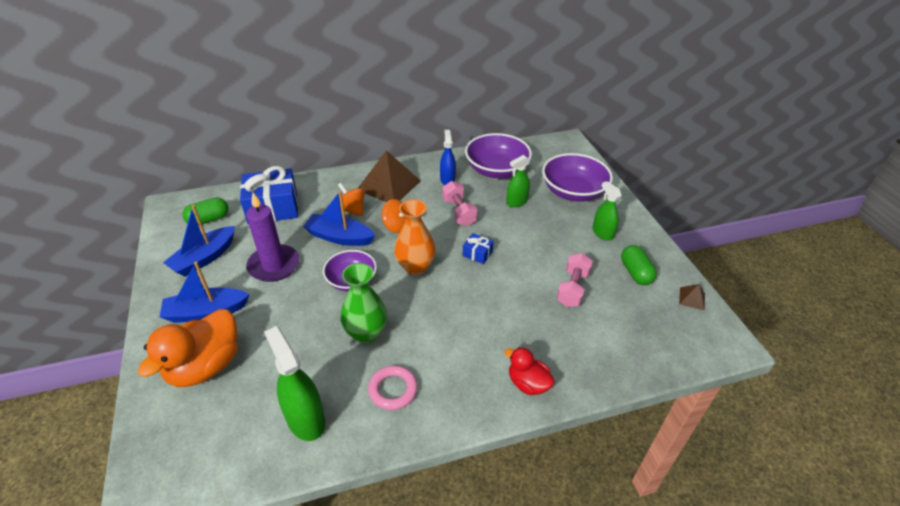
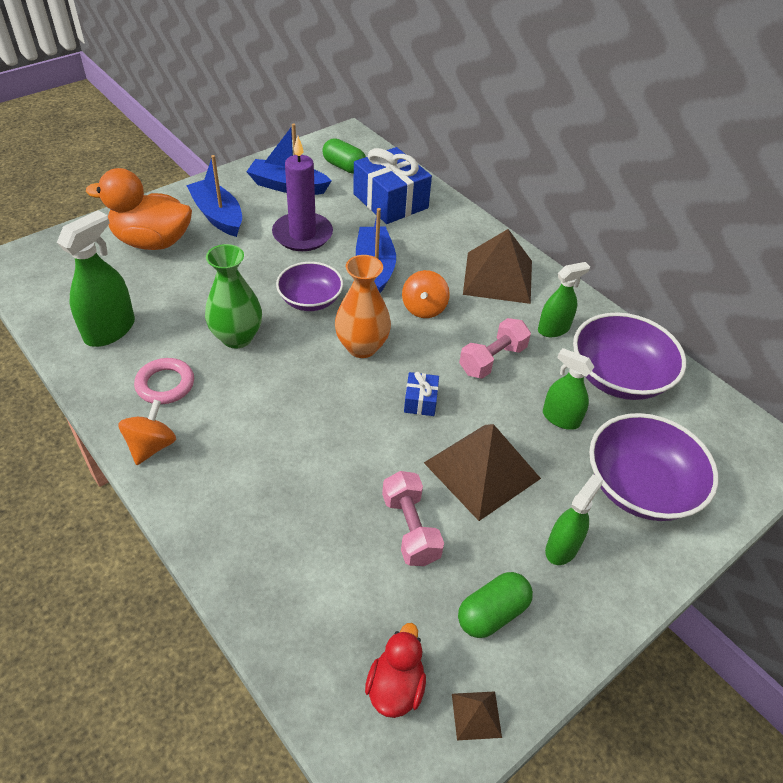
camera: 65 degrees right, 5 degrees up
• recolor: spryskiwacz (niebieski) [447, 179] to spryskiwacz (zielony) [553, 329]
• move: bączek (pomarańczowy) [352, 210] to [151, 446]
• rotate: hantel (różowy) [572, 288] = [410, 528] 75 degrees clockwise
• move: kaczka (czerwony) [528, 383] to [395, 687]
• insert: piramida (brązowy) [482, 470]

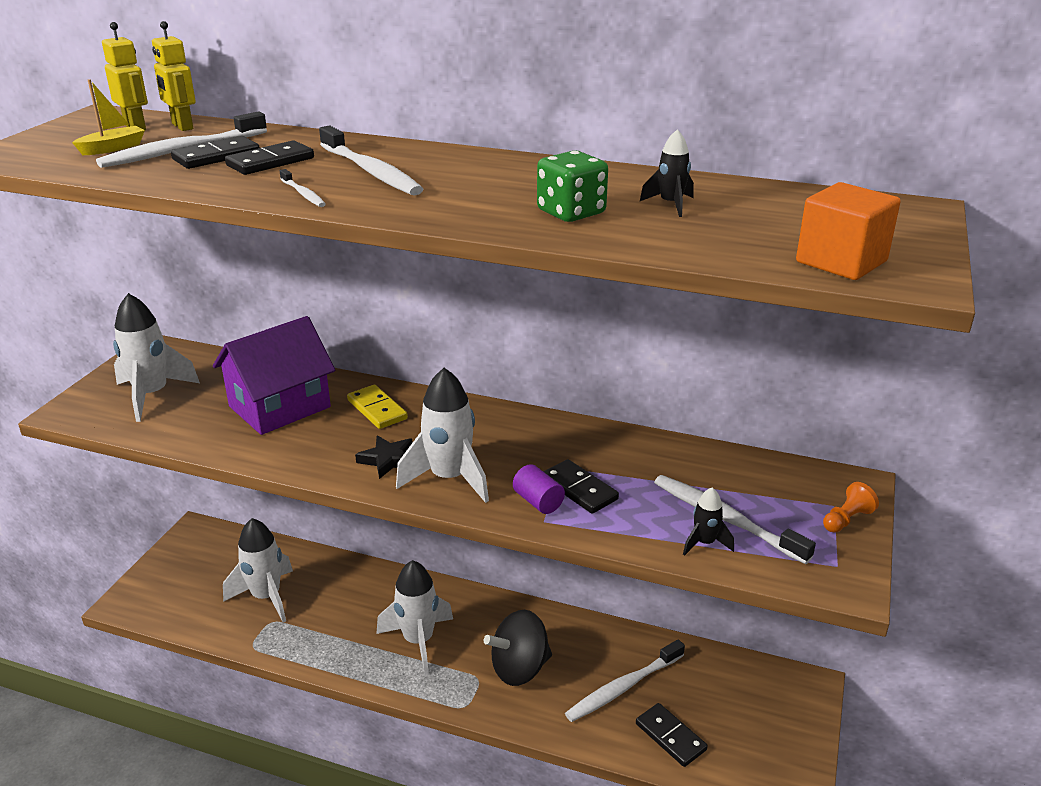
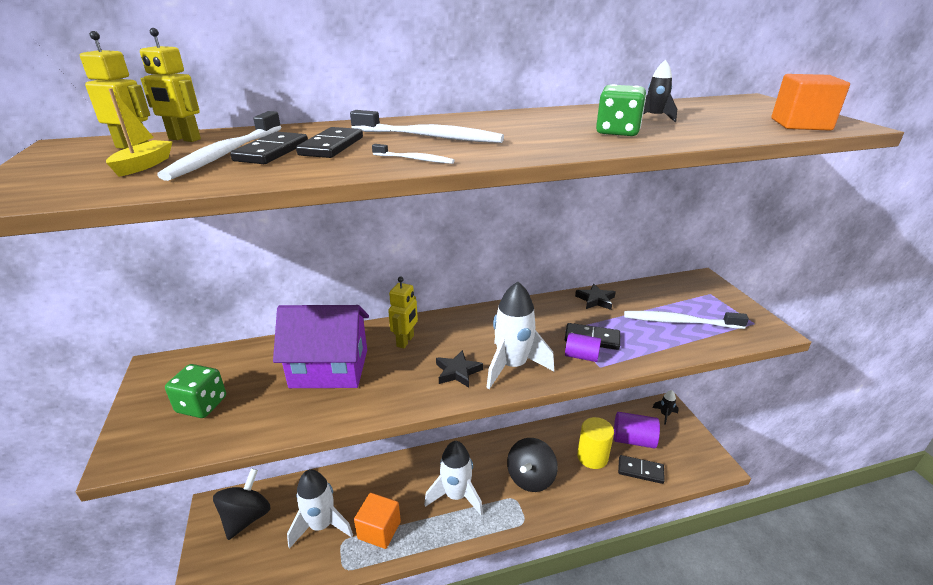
camera: 35 degrees left, 0 degrees up
• replace: rakieta (biały) [152, 395] to kostka do gry (zielony) [202, 405]
• rotate: domek (fioletowy) [279, 407] = [329, 368] 75 degrees clockwise
• replace: kostka domina (żółty) [377, 409] to robot (żółty) [405, 341]
• delete: pionek (pomarańczowy) [846, 519]
• move: rakieta (czarny) [704, 543] to [664, 415]
• replace: szczoteczka do zębów (biały) [623, 687] to walec (żółty) [592, 457]
• insert: gwiazda (czarny) [595, 300]
• insert: walec (fioletowy) [633, 440]
• insert: bączek (czarny) [246, 517]
• insert: sześcian (pomarańczowy) [379, 530]

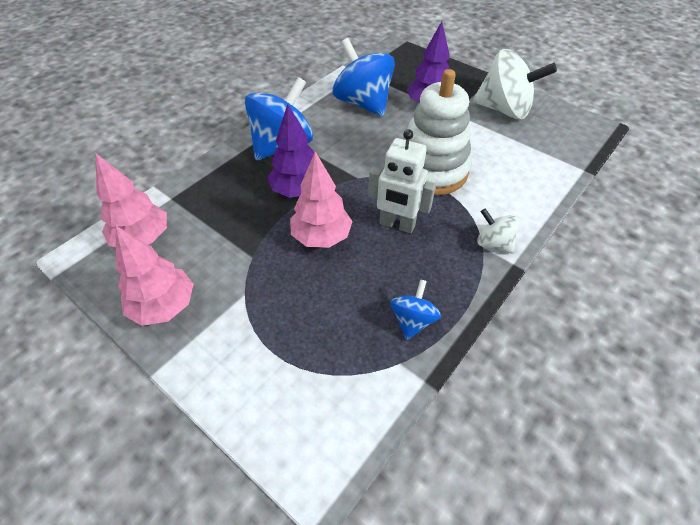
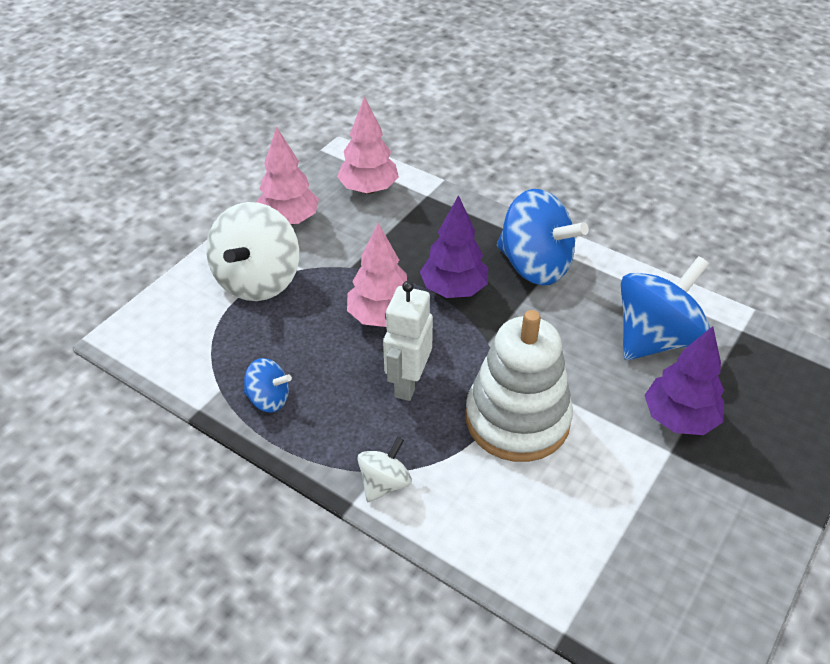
camera: 85 degrees right, 5 degrees down
• move: bączek (biały) [504, 110] to [258, 280]

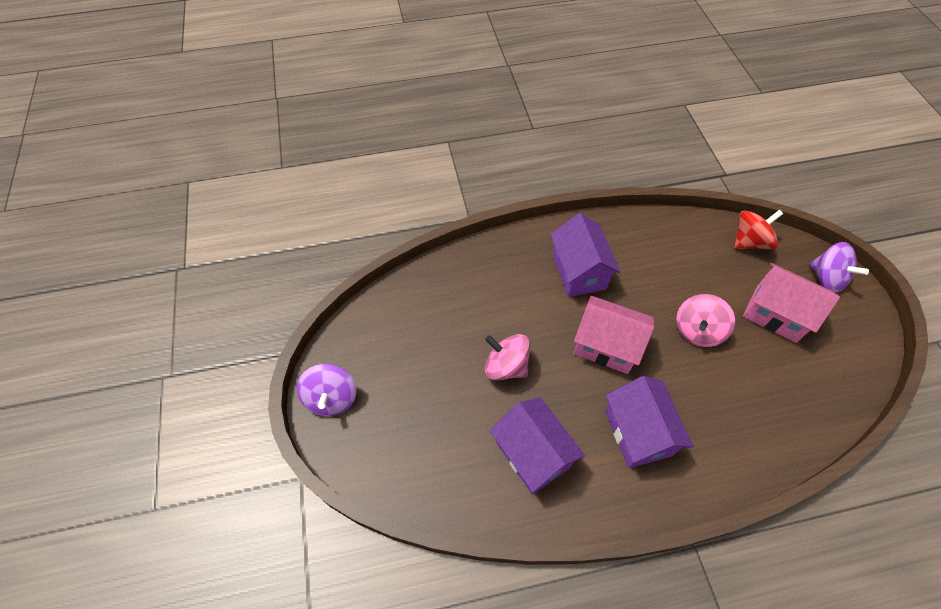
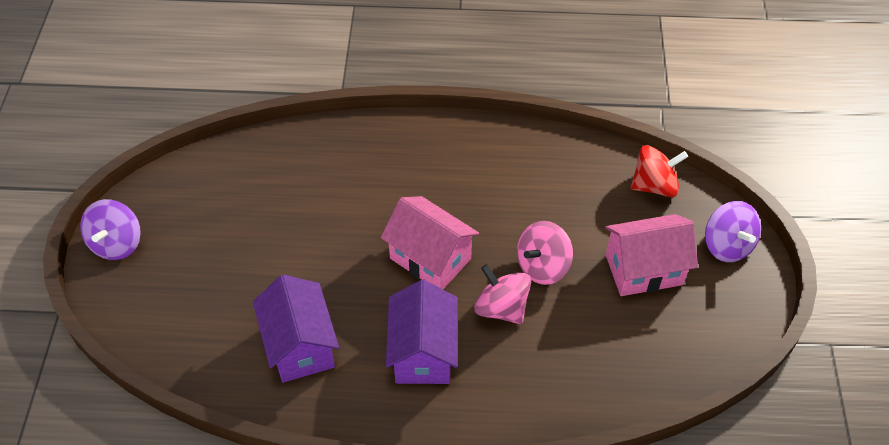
camera: 15 degrees right, 5 degrees down
• delete: domek (fioletowy) [578, 272]
• rotate: domek (różowy) [775, 314] = [643, 269] 60 degrees counterclockwise
• move: bączek (różowy) [506, 366] to [501, 308]

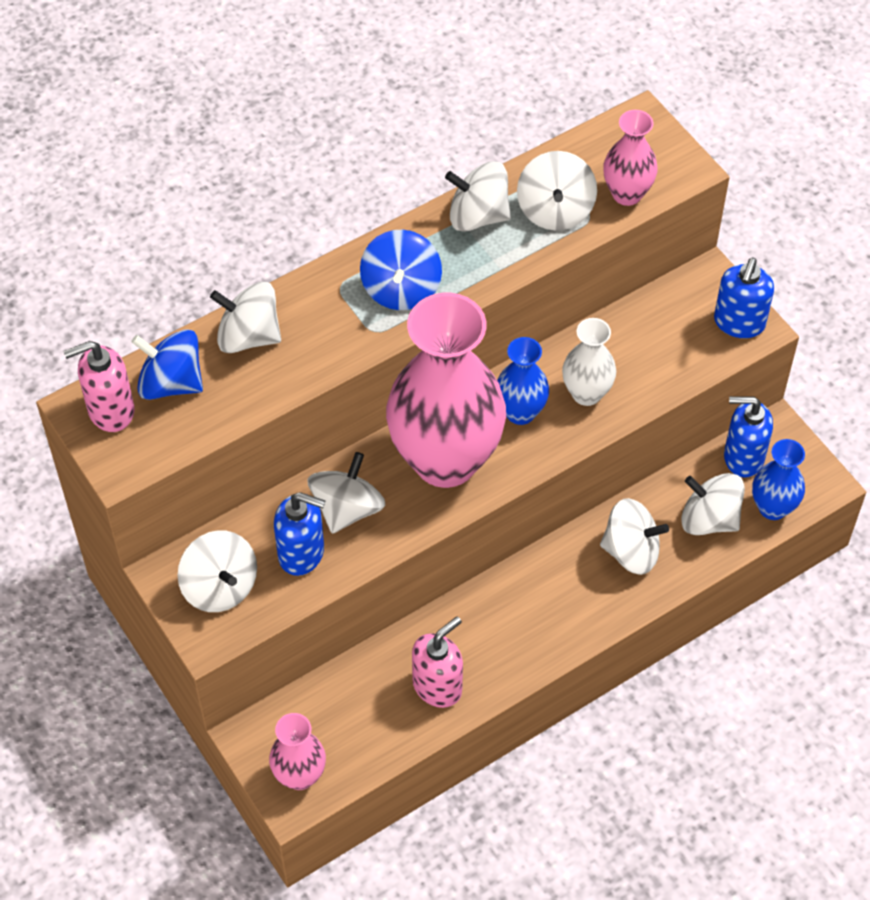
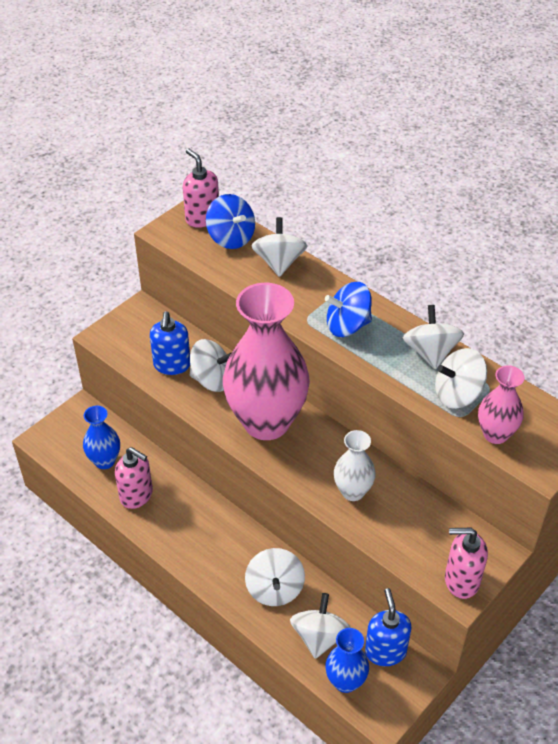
camera: 75 degrees right, 10 degrees down
• recolor: dozownik mydła (niebieski) [739, 323] to dozownik mydła (różowy) [461, 580]
• rotate: bączek (niebieski) [171, 383] = [231, 238] 135 degrees clockwise
• move: wazon (niebieski) [520, 412] to [105, 461]
• delete: bączek (biały) [220, 587]
• delete: wazon (różowy) [299, 775]

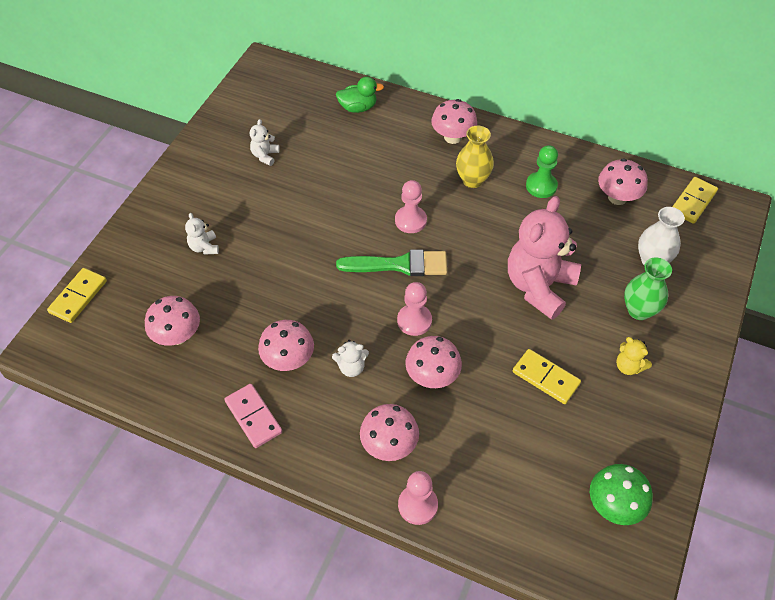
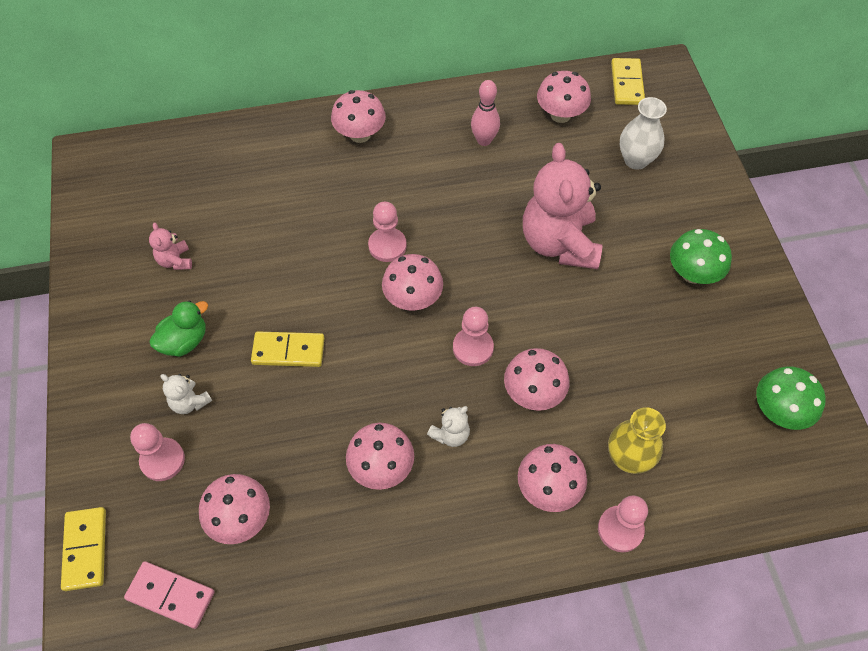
camera: 35 degrees left, 5 degrees up
• move: kaczka (zielony) [358, 107] to [184, 341]
• recolor: miś (biały) [265, 156] to miś (różowy) [175, 261]
• move: wazon (żółty) [472, 180] to [628, 458]
• replace: pionek (zielony) [541, 186] to kręgiel (różowy) [484, 140]
• replace: pędzel (zielony) [399, 265] to grzyb (różowy) [413, 299]
• delete: wazon (zielony) [639, 310]
• replace: miś (żółty) [628, 366] to grzyb (zielony) [692, 273]
• move: kostka domina (żółty) [545, 378] to [288, 351]
• move: kostka domina (różowy) [253, 417] to [171, 595]
• insert: pionek (różowy) [162, 460]

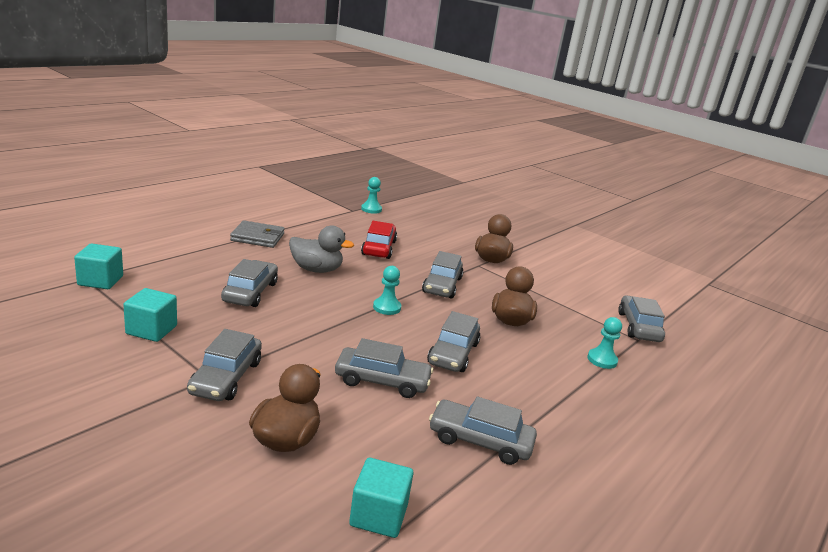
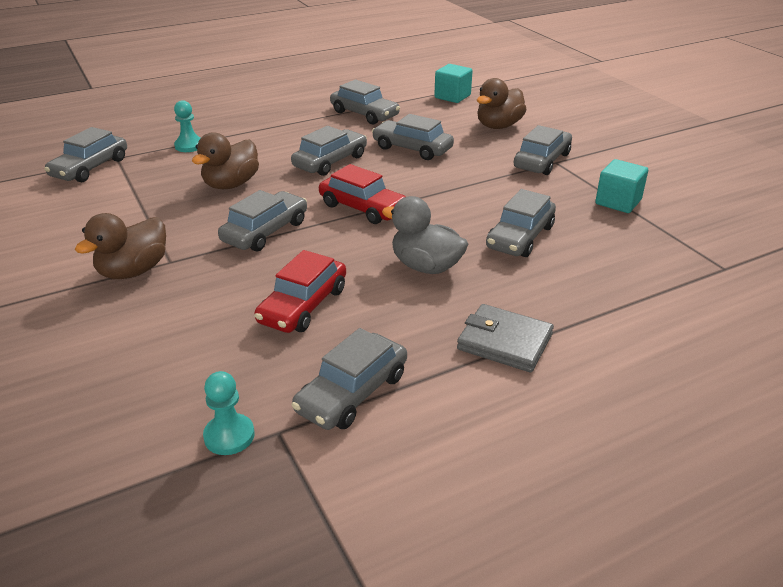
camera: 155 degrees left, 10 degrees up
• delete: sześcian (turkusowy) [100, 281]
• replace: pionek (turkusowy) [387, 307] to samochód (czerwony) [363, 208]
• insert: samochód (szary) [352, 393]

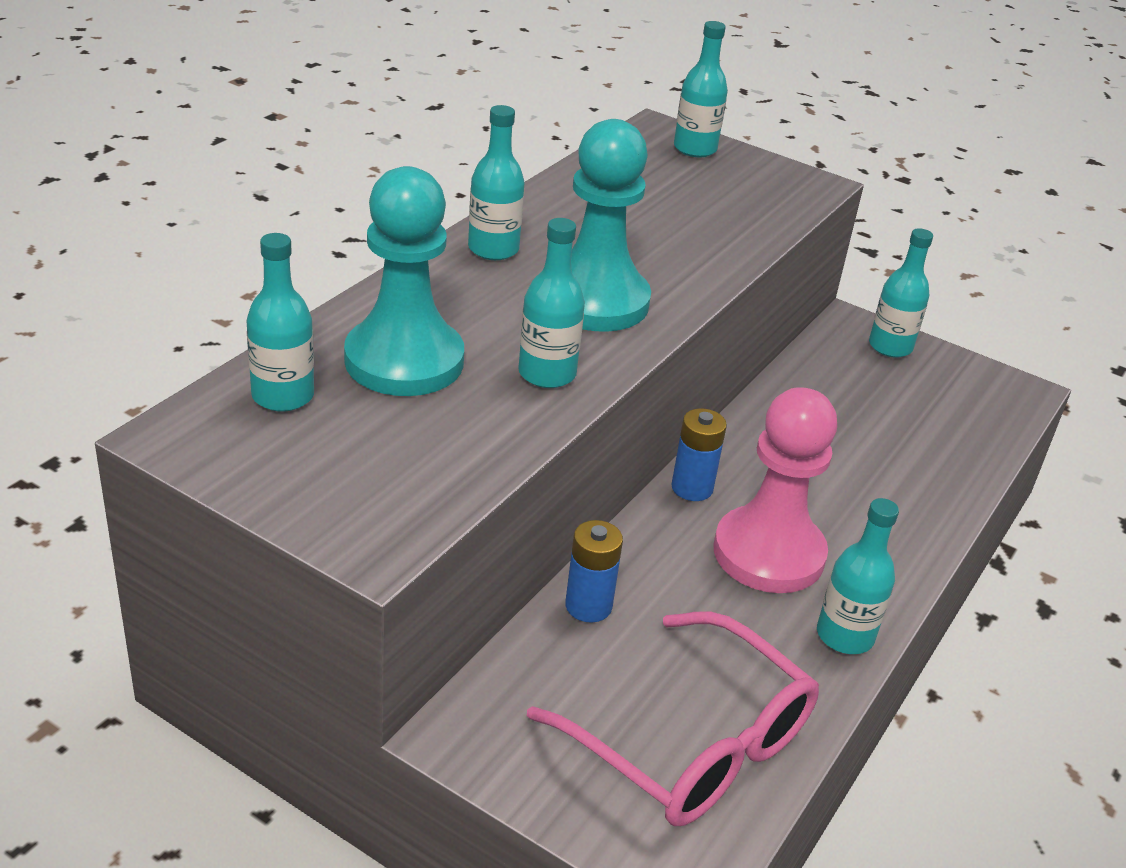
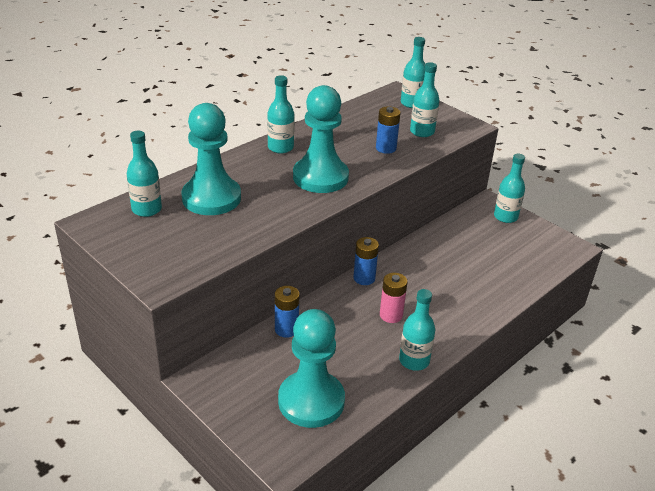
camera: 15 degrees right, 0 degrees up
• move: butelka (turkusowy) [547, 374] to [422, 132]
• replace: pionek (różowy) [768, 553] to bateria (różowy) [391, 315]
• replace: okulary (różowy) [691, 743] to pionek (turkusowy) [311, 401]
• insert: bateria (niebieski) [386, 148]

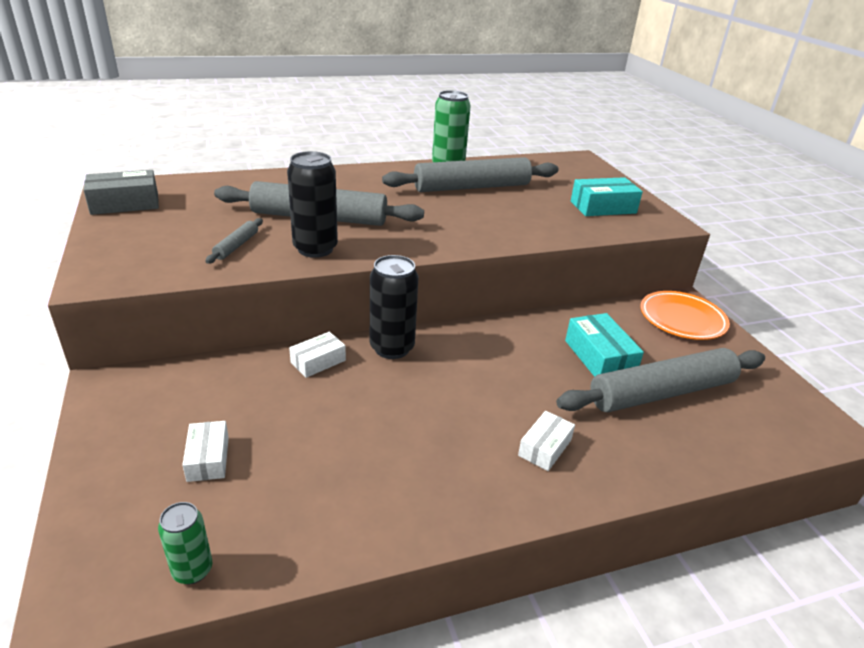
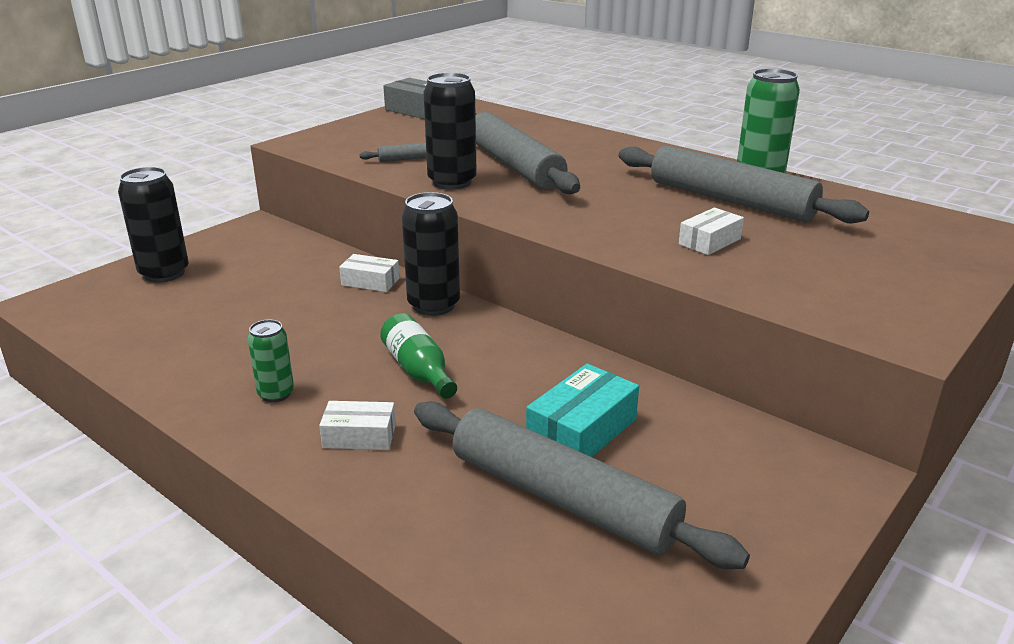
camera: 60 degrees right, 5 degrees down
• delete: pudełko (turkusowy) [603, 207]
• delete: talerz (pomarańczowy) [682, 319]
• move: pudełko (biały) [208, 458] to [709, 241]
• move: puszka (zielony) [192, 570] to [276, 394]
• insert: puszka (czarny) [164, 273]
• insert: butelka (zielony) [419, 371]

